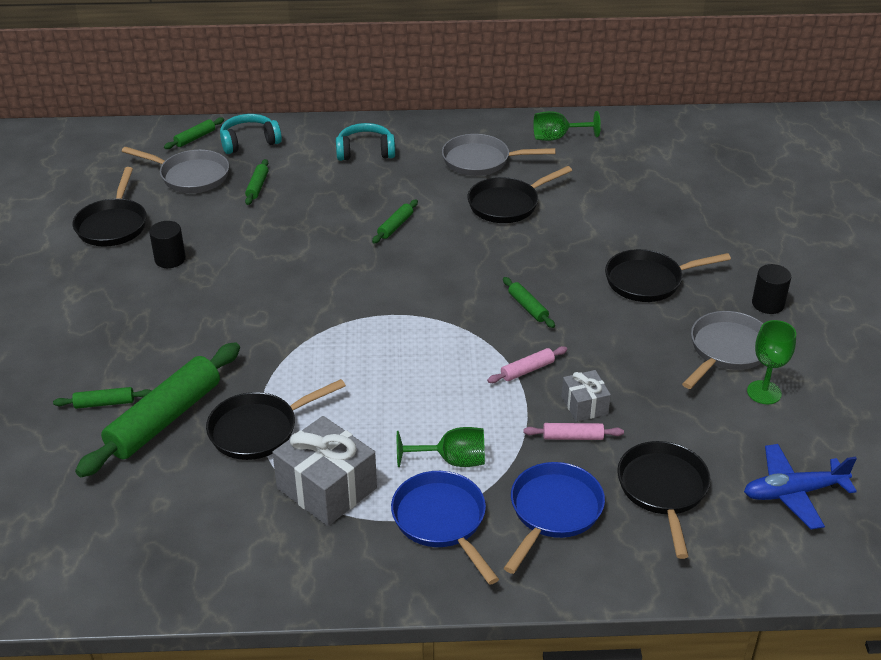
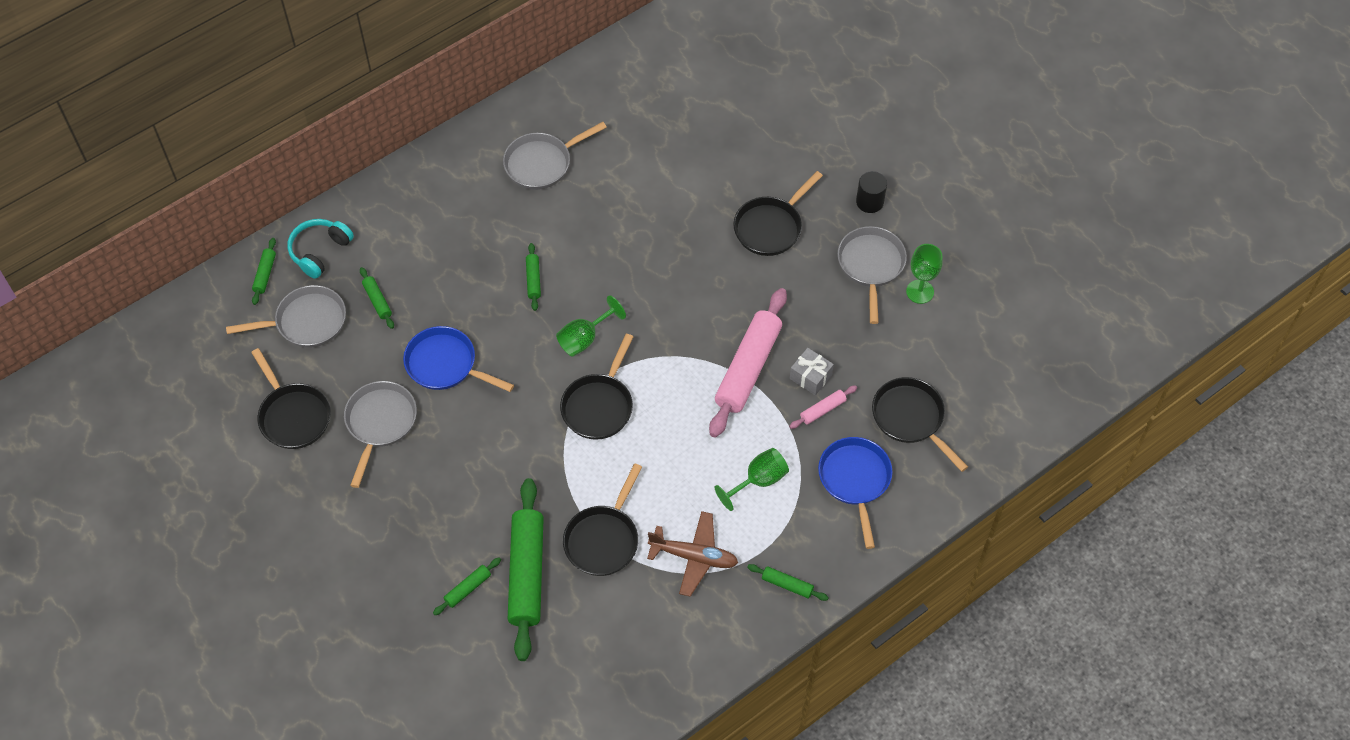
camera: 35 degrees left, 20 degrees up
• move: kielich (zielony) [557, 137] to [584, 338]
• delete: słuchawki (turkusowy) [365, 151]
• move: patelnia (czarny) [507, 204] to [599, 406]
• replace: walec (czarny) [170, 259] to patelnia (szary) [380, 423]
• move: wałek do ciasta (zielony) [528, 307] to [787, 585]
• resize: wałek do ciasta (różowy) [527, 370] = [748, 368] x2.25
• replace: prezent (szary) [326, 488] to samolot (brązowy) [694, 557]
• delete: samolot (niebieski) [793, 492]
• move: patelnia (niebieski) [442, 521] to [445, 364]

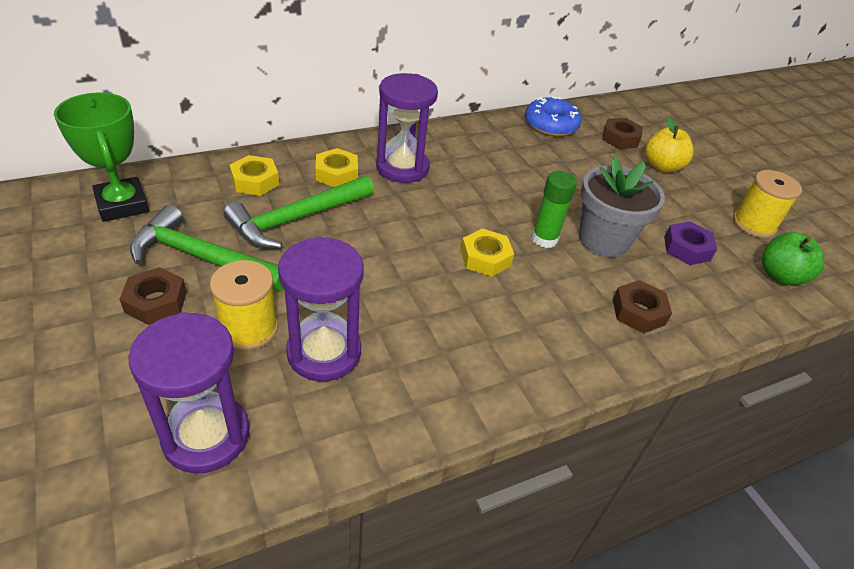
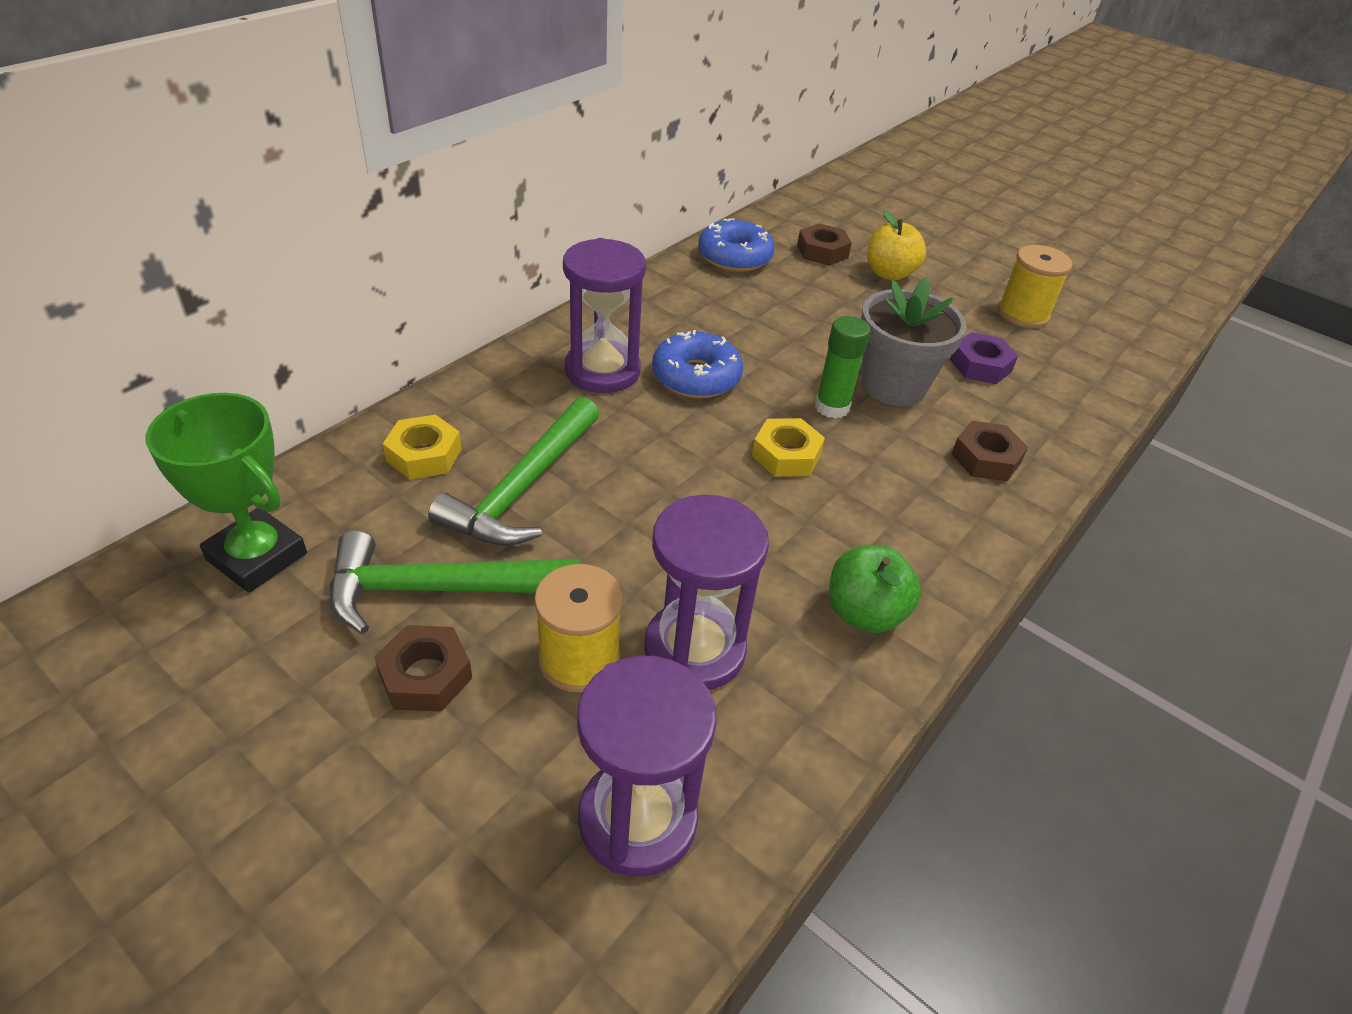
camera: 25 degrees left, 0 degrees up
• delete: nakrętka (żółty) [337, 174]
• move: jabłko (zielony) [780, 276] to [864, 613]
• insert: donut (niebieski) [696, 377]

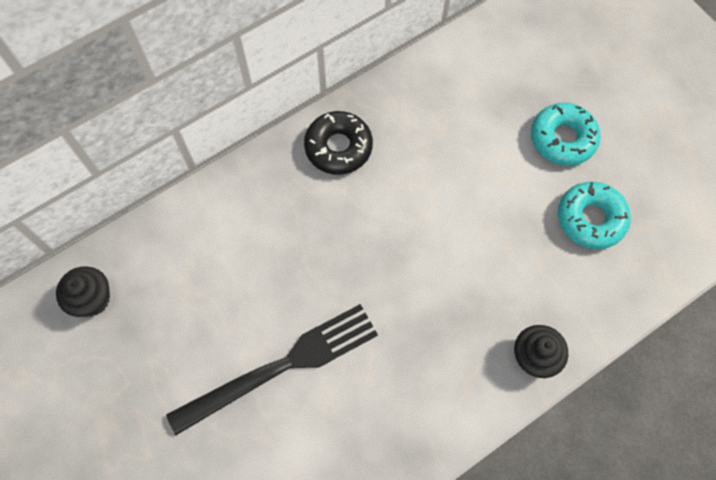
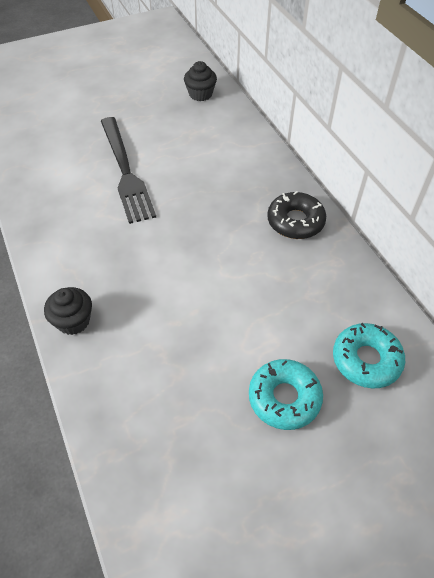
camera: 100 degrees right, 15 degrees down
• move: donut (turkusowy) [590, 219] to [366, 360]

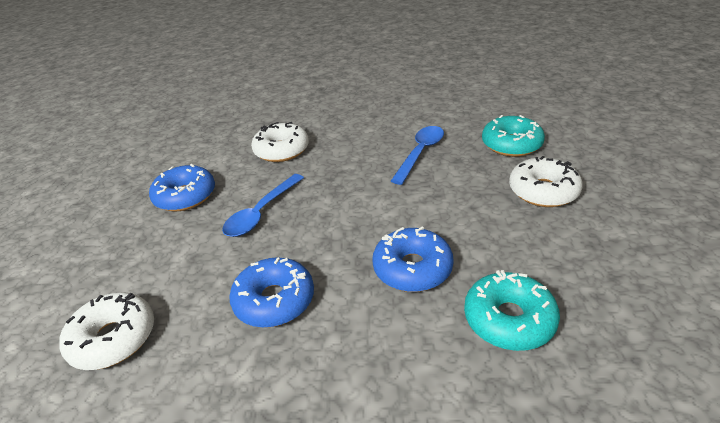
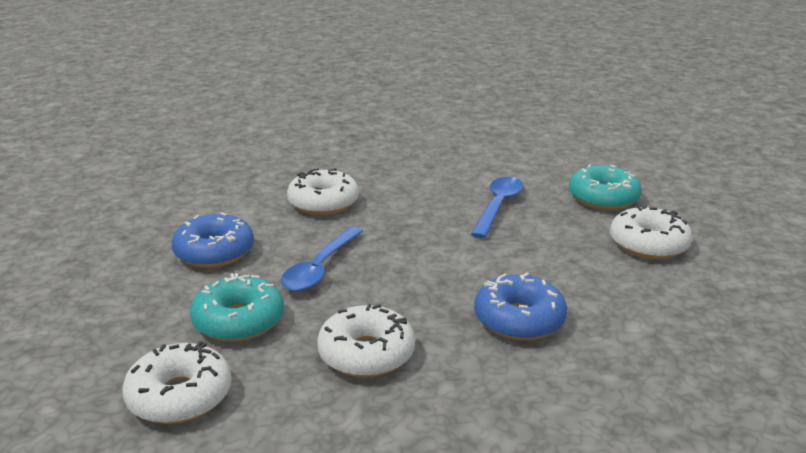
camera: 10 degrees left, 10 degrees down
• recolor: donut (niebieski) [274, 300] to donut (biały) [366, 354]
• move: donut (turkusowy) [509, 319] to [239, 321]

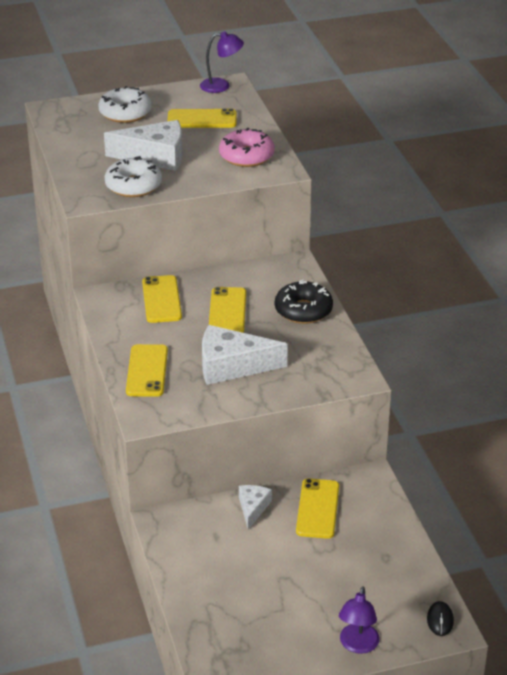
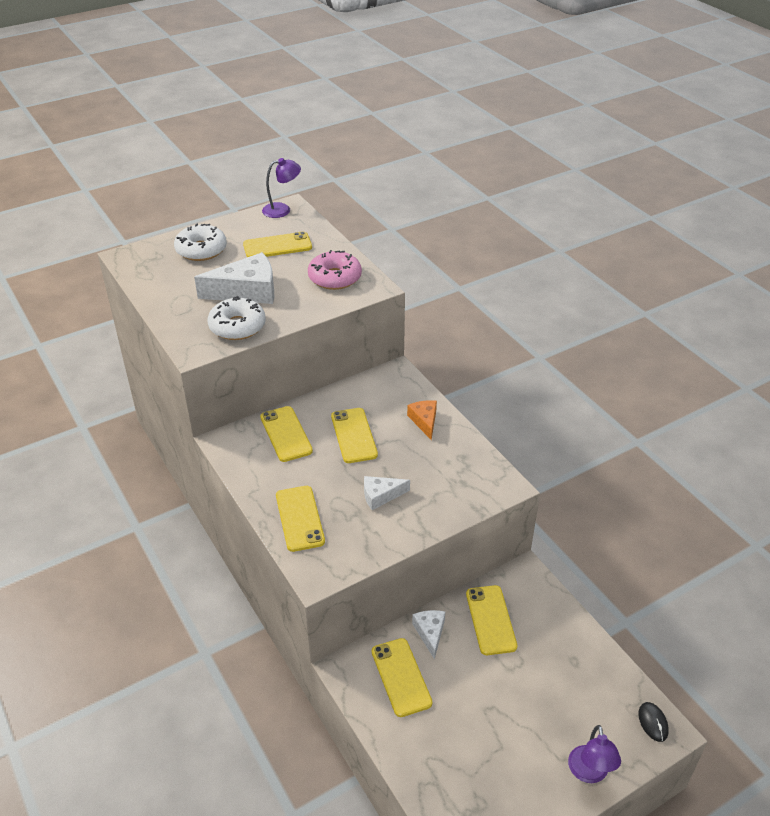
camera: 15 degrees left, 5 degrees up
• replace: donut (czarny) [303, 310] to ser (pomarańczowy) [424, 421]
• resize: ser (biały) [232, 366] = [381, 496] x0.55
• insert: telefon (żółty) [401, 677]

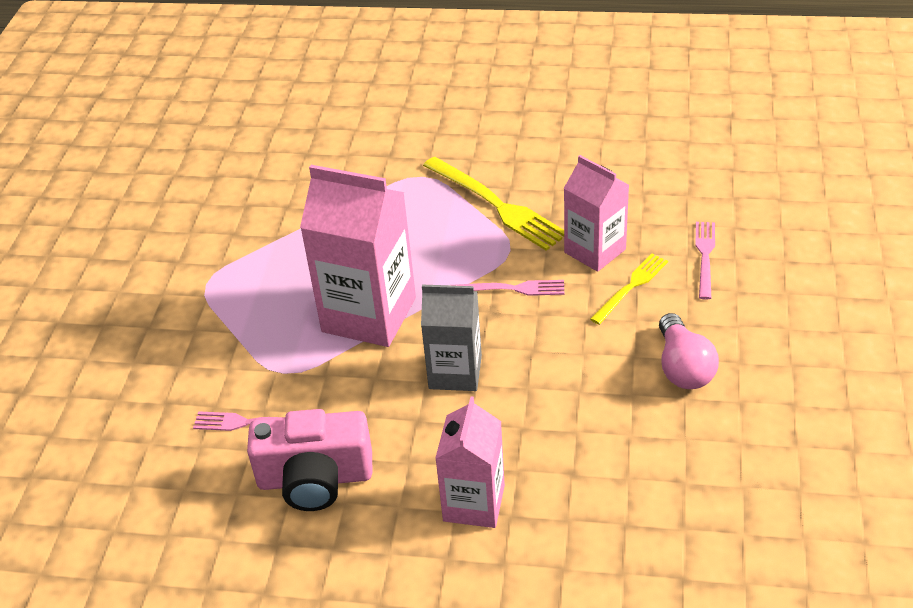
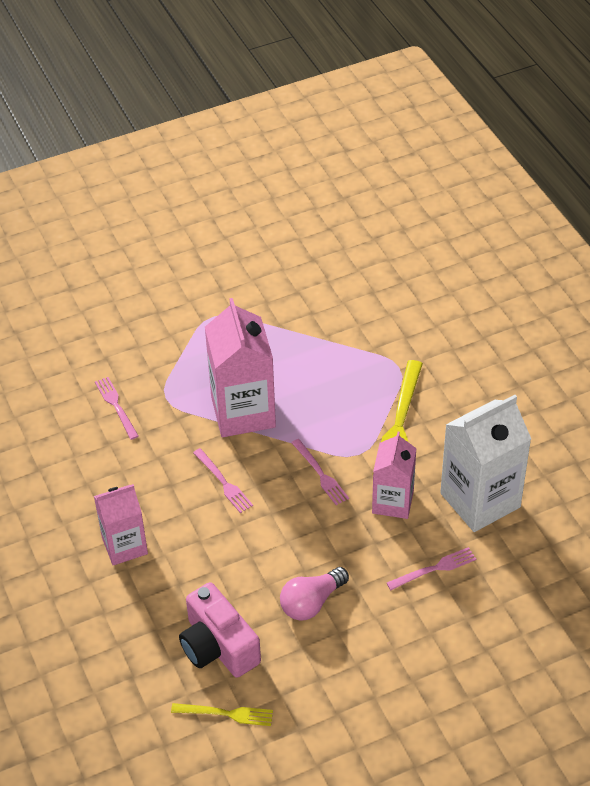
camera: 55 degrees right, 5 degrees up
• move: widelec (żółty) [631, 287] to [226, 714]
• replace: karton mleka (szary) [455, 372] to widelec (różowy) [223, 482]
• move: aparat fotograficzny (różowy) [315, 479] to [218, 646]
• insert: karton mleka (biały) [480, 500]

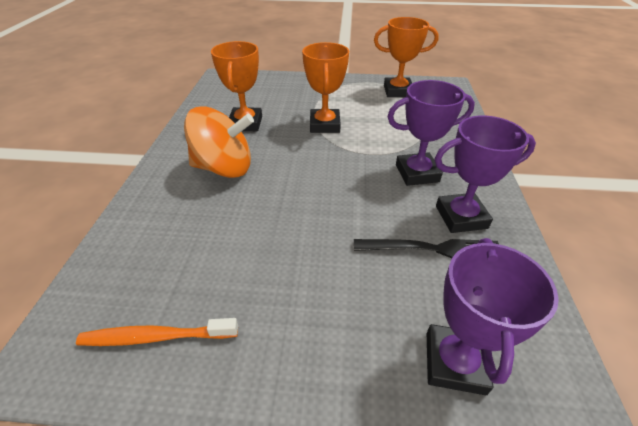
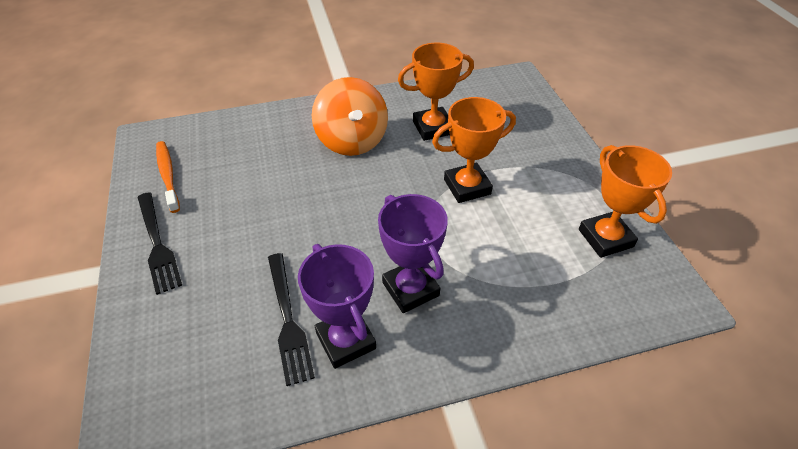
camera: 70 degrees right, 5 degrees up
• delete: puchar (fioletowy) [454, 362]
• insert: widelec (czarny) [158, 245]

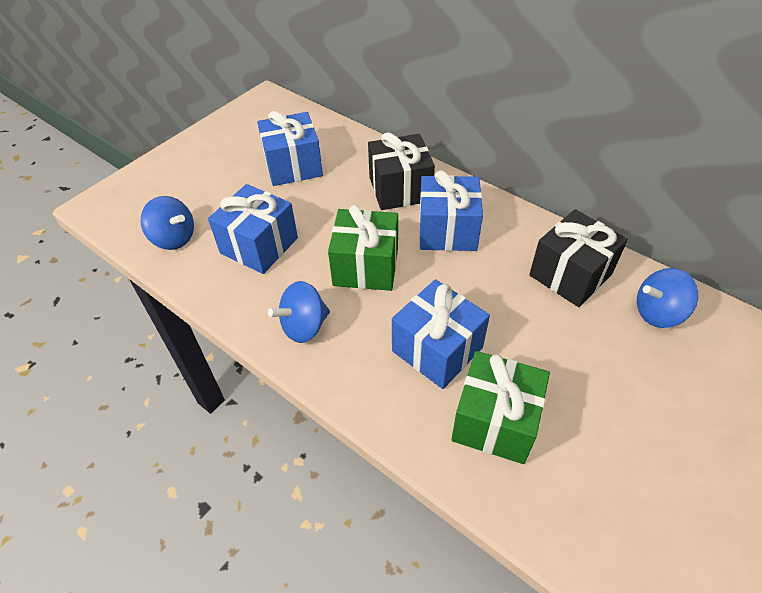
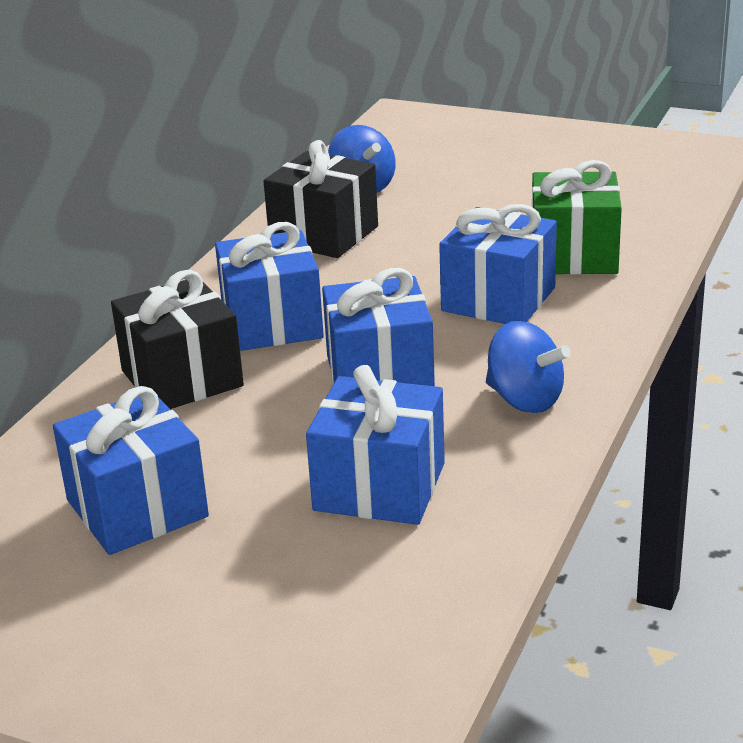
camera: 105 degrees left, 20 degrees down
• delete: bączek (niebieski) [174, 238]
• recolor: prezent (zielony) [366, 266] to prezent (niebieski) [379, 375]

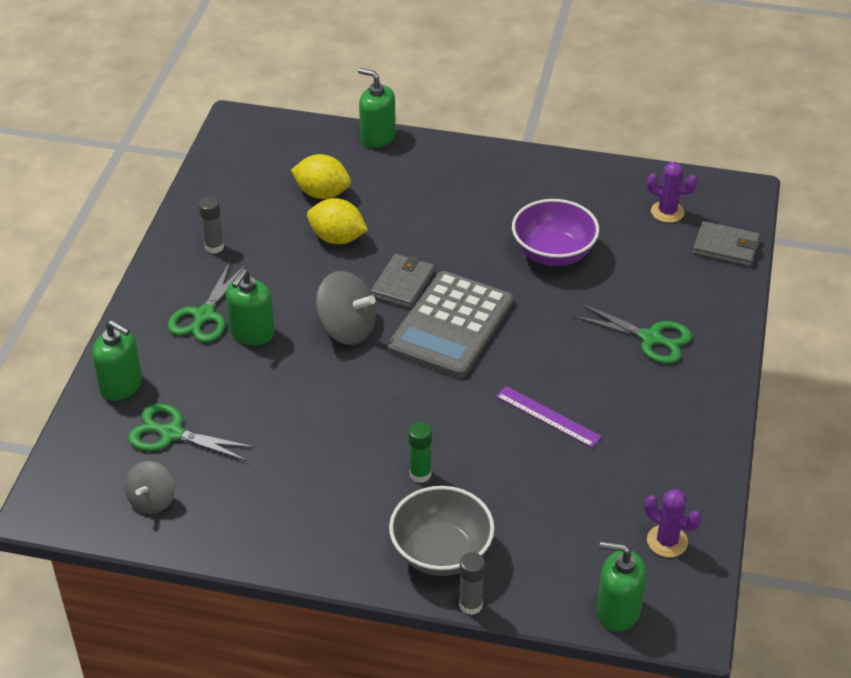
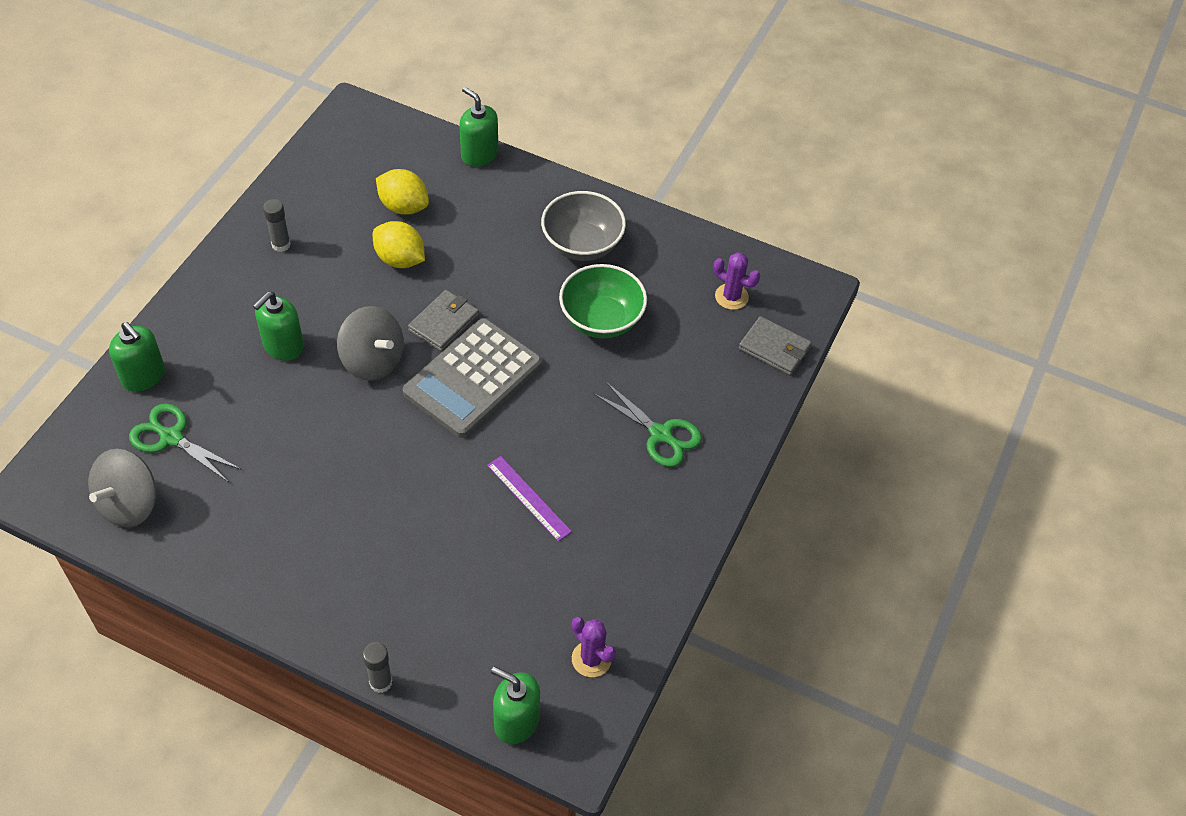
camera: 10 degrees right, 10 degrees up
• recolor: miska (fioletowy) [553, 253] to miska (zielony) [601, 319]
• delete: nożyczki (zielony) [204, 315]
• delete: klej w sztyfcie (zielony) [420, 474]
• resize: bączek (szary) [152, 500] = [129, 504] x1.56
• move: miska (szary) [441, 552] to [582, 244]

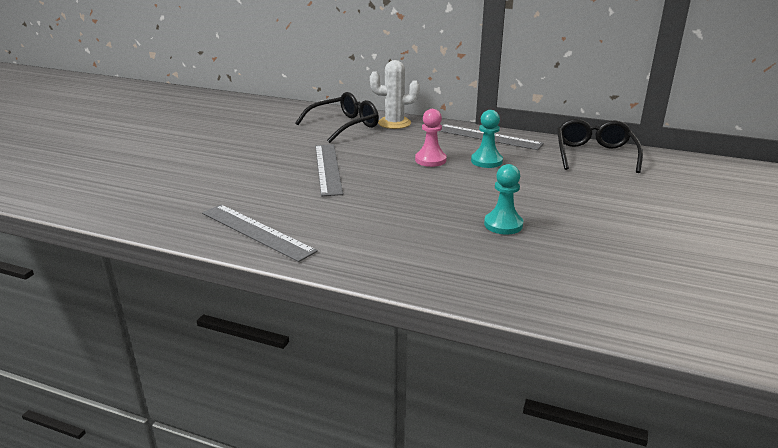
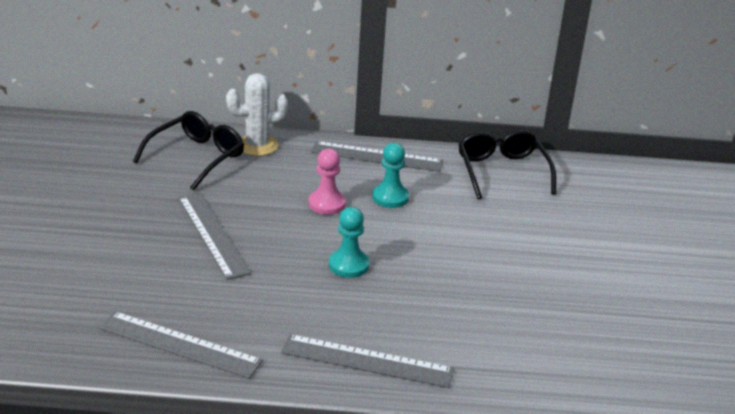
camera: 20 degrees left, 5 degrees up
• move: pionek (turkusowy) [503, 224] to [348, 265]
• insert: linijka (szary) [367, 361]

